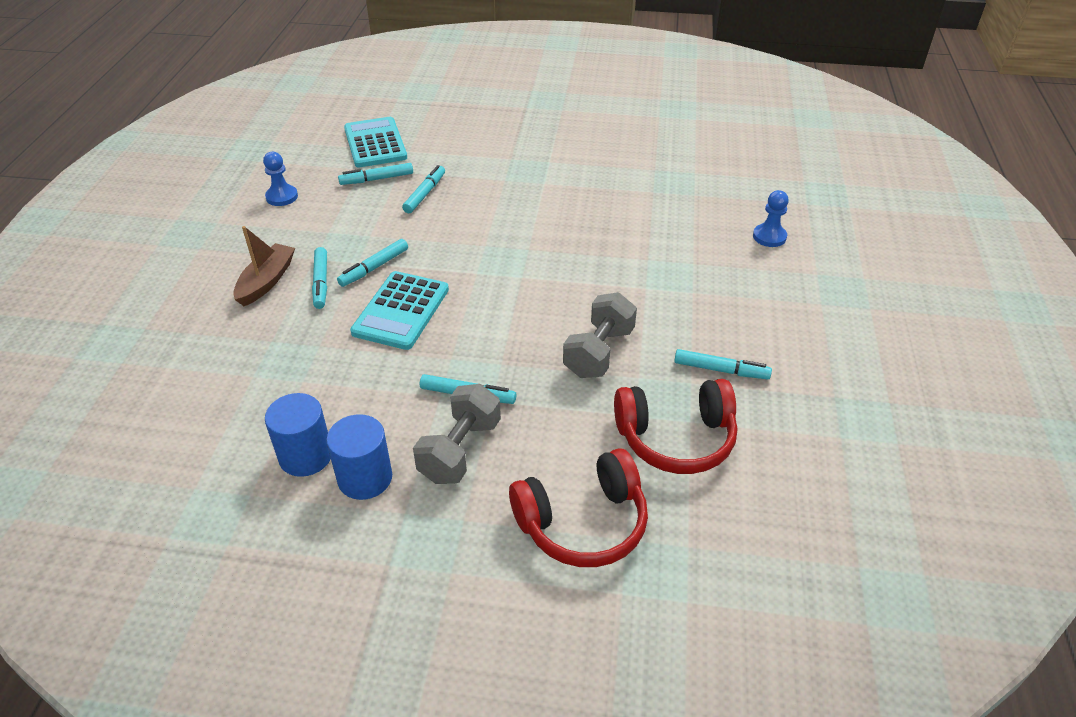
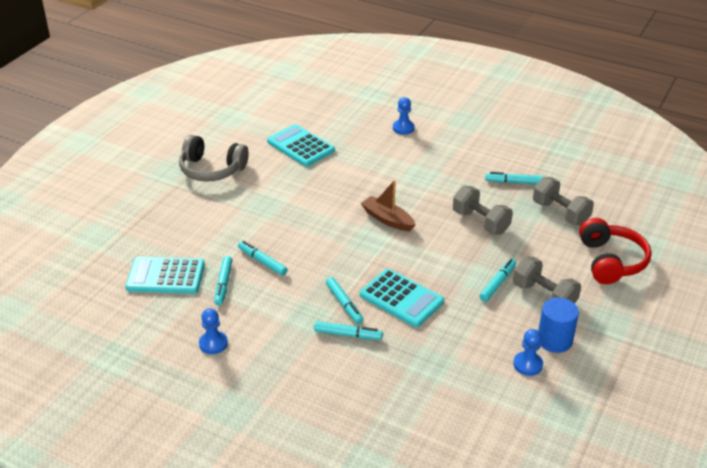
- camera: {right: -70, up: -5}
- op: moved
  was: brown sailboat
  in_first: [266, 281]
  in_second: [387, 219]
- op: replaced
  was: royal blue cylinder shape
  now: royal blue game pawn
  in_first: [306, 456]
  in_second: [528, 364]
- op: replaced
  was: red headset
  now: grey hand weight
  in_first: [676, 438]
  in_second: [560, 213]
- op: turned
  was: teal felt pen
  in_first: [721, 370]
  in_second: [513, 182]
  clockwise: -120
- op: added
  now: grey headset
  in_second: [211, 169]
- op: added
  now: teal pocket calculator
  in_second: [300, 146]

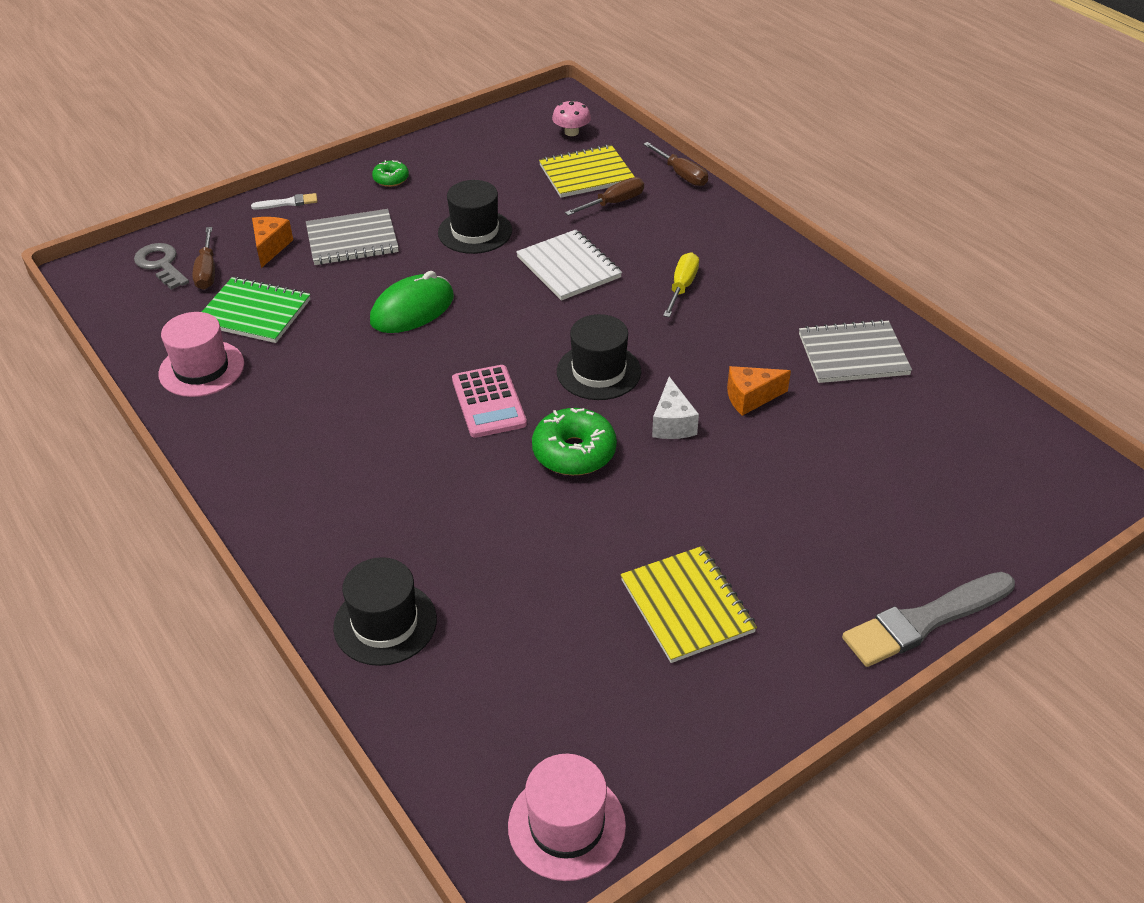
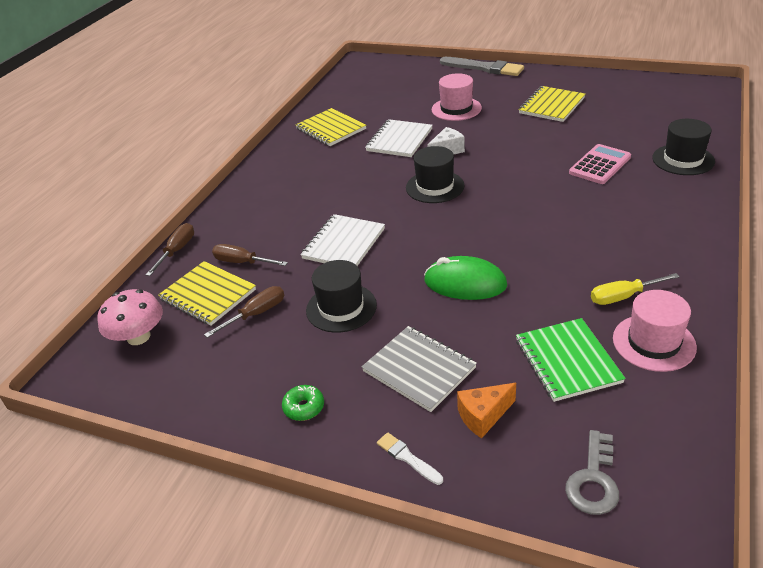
- camera: {right: -120, up: -5}
- op: moved
  was: brown hand screwdriver
  in_first: [207, 271]
  in_second: [256, 314]
- op: moved
  was: pink pocket calculator
  in_first: [489, 402]
  in_second: [600, 165]
- op: moved
  was: pink hat
  in_first: [566, 825]
  in_second: [456, 109]
- op: removed
  was: leaf-green glazed donut
  in_first: [574, 452]
- op: resized
  was: pink fungus
  in_first: [571, 132]
  in_second: [138, 337]
  ratio: 1.51
- op: moved
  was: bright yellow hand screwdriver
  in_first: [682, 287]
  in_second: [623, 296]
- op: replaced
  was: orange cheese
  now: pure white exercise book
  in_first: [750, 398]
  in_second: [399, 140]
- op: recoloured
  was: grey exercise book
  now: bright yellow exercise book
  in_first: [853, 354]
  in_second: [331, 129]

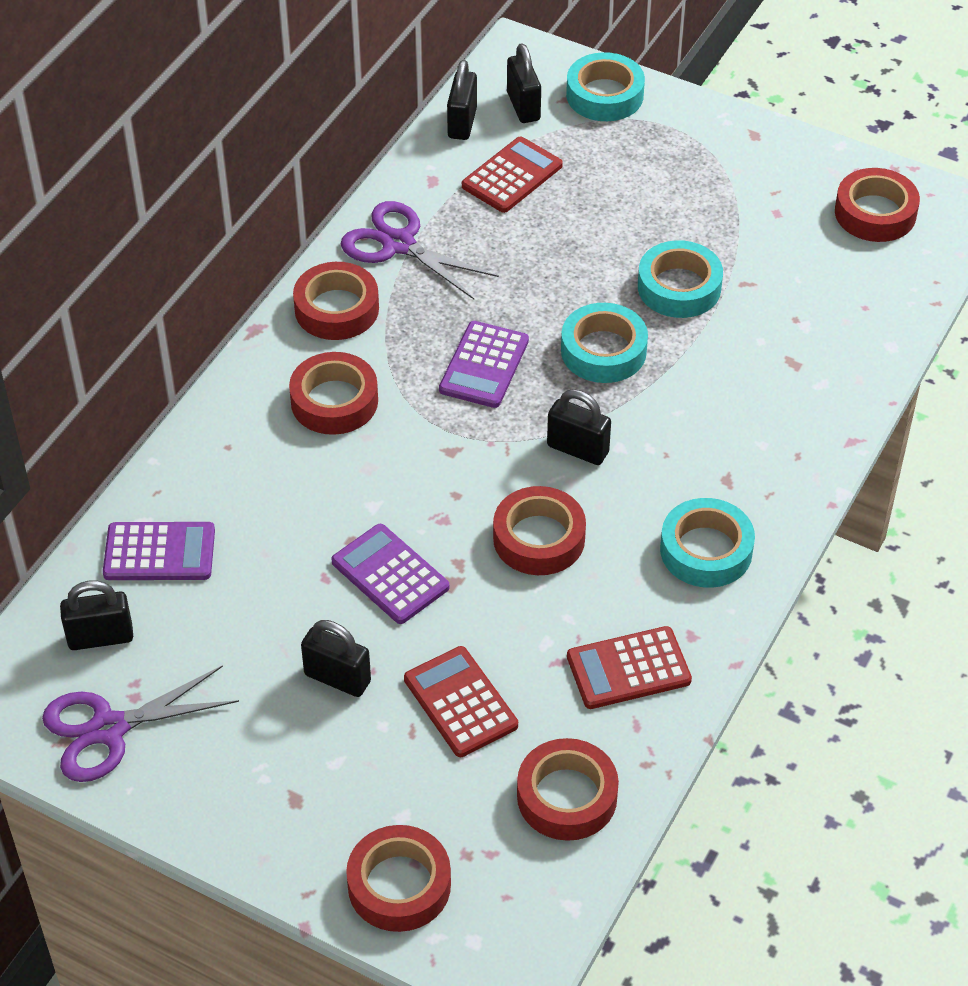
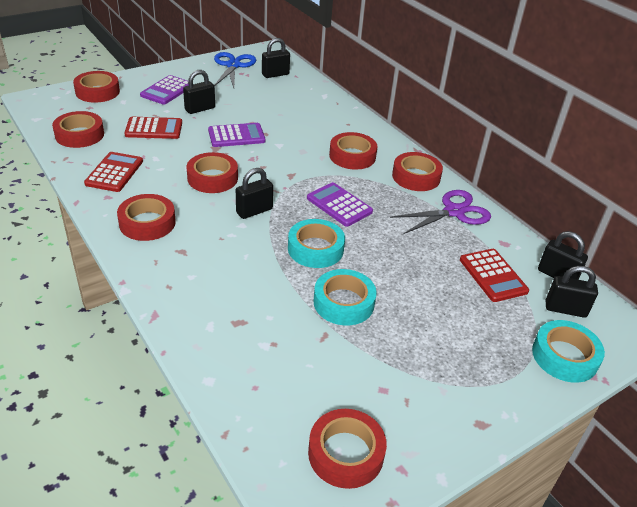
- camera: {right: 115, up: -10}
- op: recoloured
  was: purple pair of scissors
  now: royal blue pair of scissors
  in_first: [109, 729]
  in_second: [233, 66]
- op: turned
  was: black lock
  in_first: [100, 637]
  in_second: [275, 74]
  clockwise: 45
- op: moved
  was: purple pocket calculator
  in_first: [159, 552]
  in_second: [167, 91]
- op: recoloured
  was: teal tape
  now: red tape
  in_first: [706, 550]
  in_second: [147, 223]

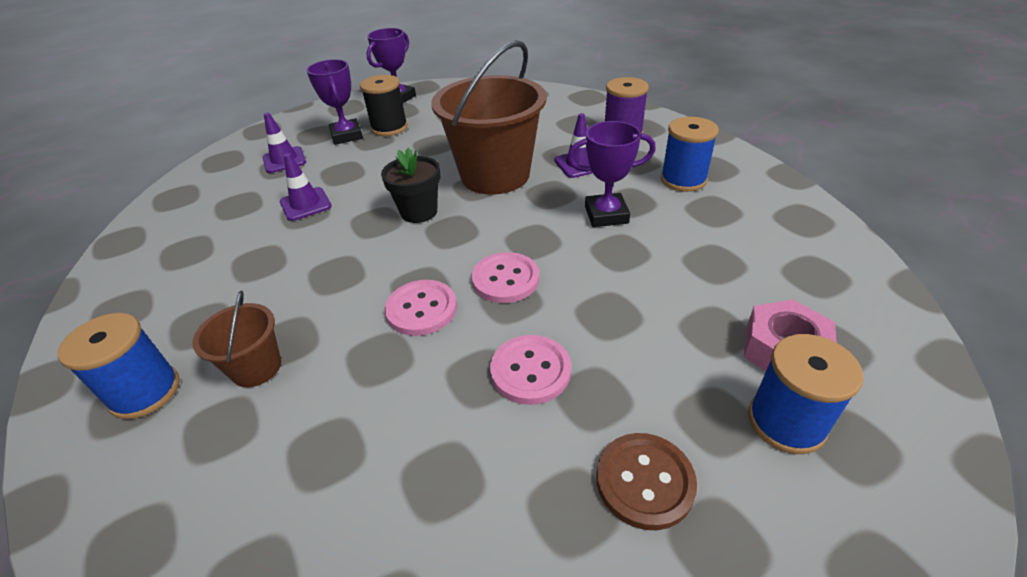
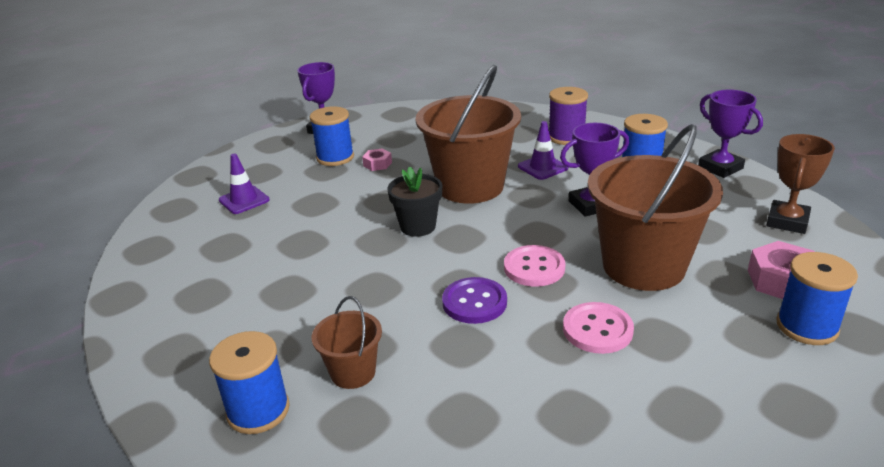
- camera: {right: -15, up: -10}
- op: removed
  was: purple road cone
  in_first: [305, 204]
- op: moved
  was: purple prize cup
  in_first: [346, 136]
  in_second: [720, 168]
- op: recoloured
  was: black spool
  now: royal blue spool
  in_first: [389, 128]
  in_second: [335, 157]
- op: recoloured
  was: pink button
  now: purple button
  in_first: [421, 309]
  in_second: [474, 302]
- op: removed
  was: brown button
  in_first: [644, 481]
- op: added
  now: pink nut
  in_second: [377, 164]
- op: added
  now: brown bucket
  in_second: [643, 266]
- op: added
  now: brown prize cup
  in_second: [787, 221]

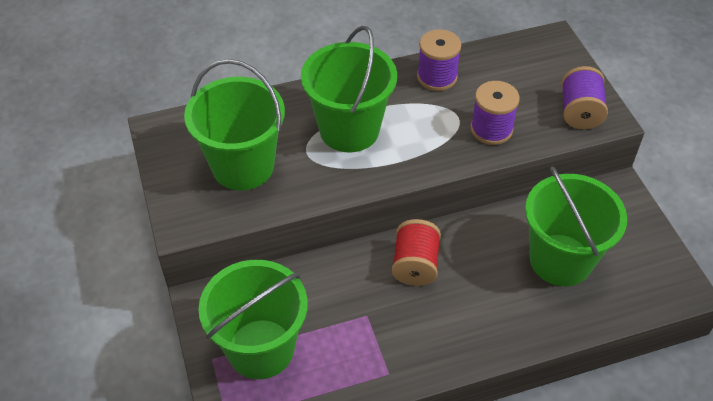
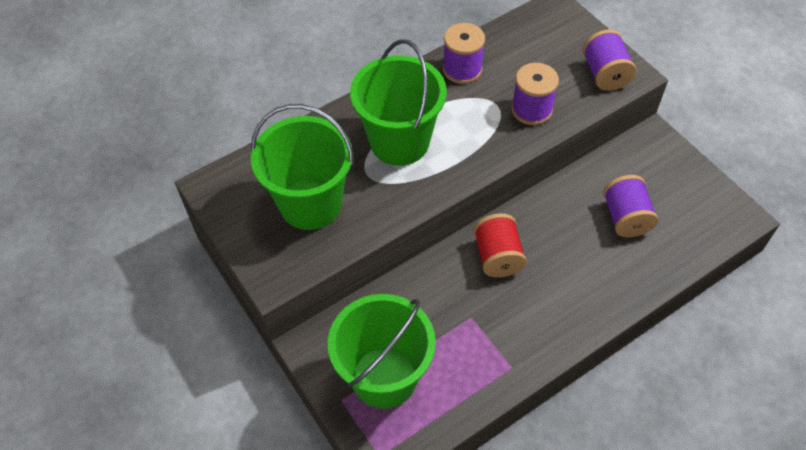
- camera: {right: -15, up: 5}
- op: replaced
  was: leaf-green bucket
  now: purple spool
  in_first: [560, 260]
  in_second: [625, 217]

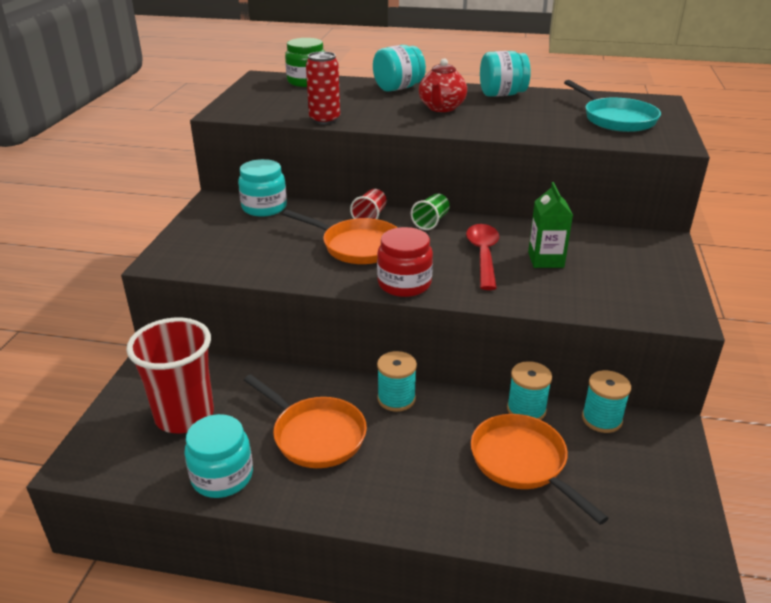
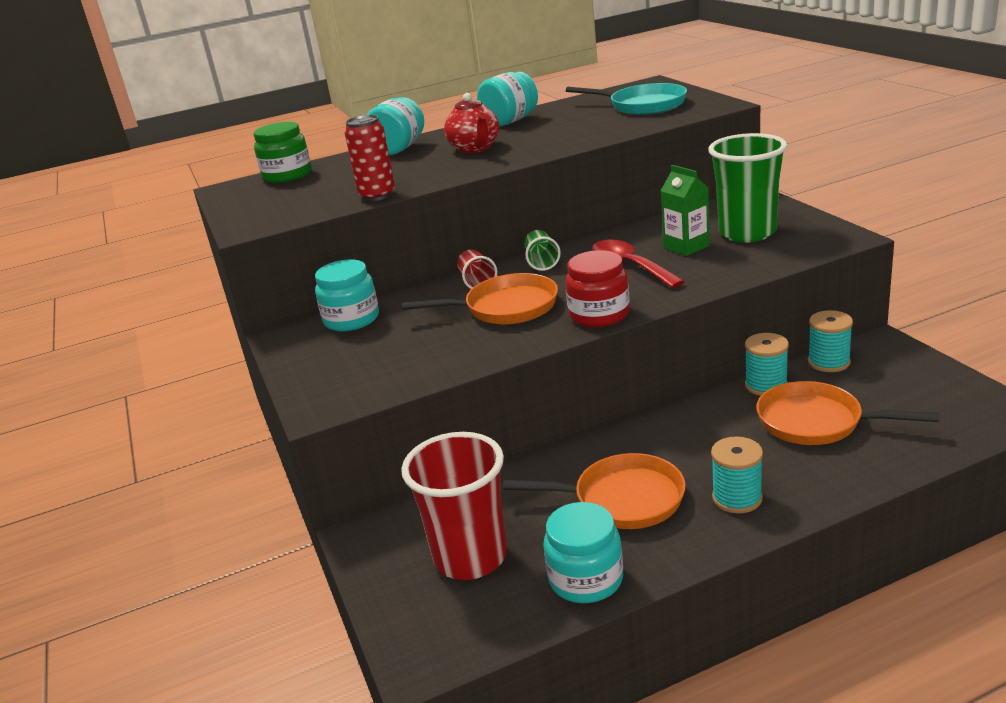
- camera: {right: -30, up: -5}
- op: moved
  was: teal spool
  in_first: [396, 399]
  in_second: [737, 498]
- op: added
  now: leaf-green tumbler
  in_second: [747, 233]

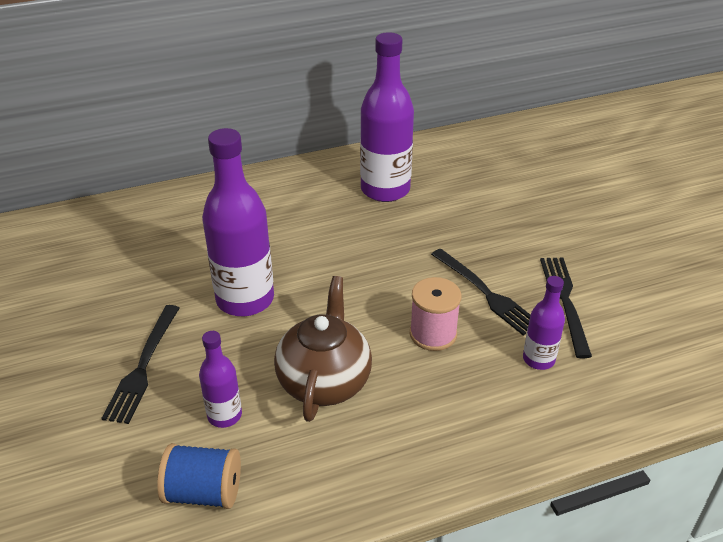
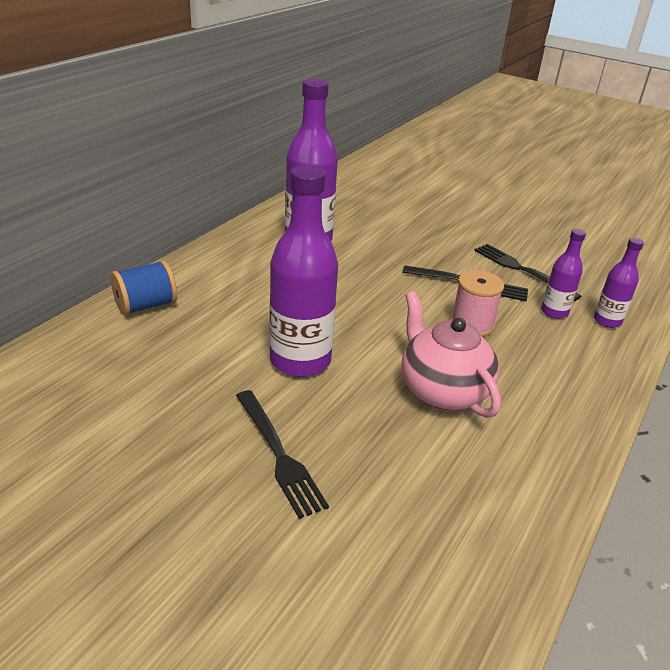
- camera: {right: -40, up: -5}
- op: moved
  was: royal blue spool
  in_first: [204, 492]
  in_second: [146, 306]
- op: moved
  was: purple bottle
  in_first: [224, 415]
  in_second: [607, 321]
- op: recoloured
  was: brown china teapot
  now: pink china teapot
  in_first: [325, 381]
  in_second: [442, 391]

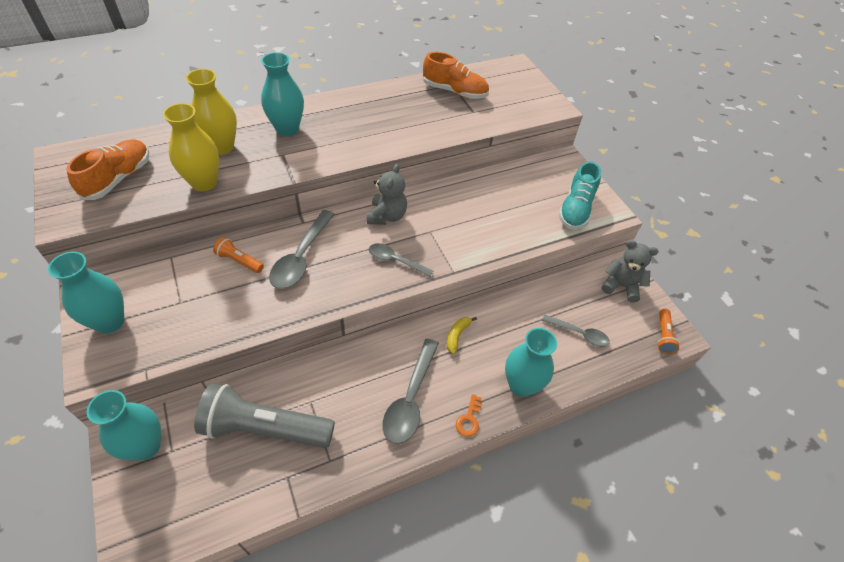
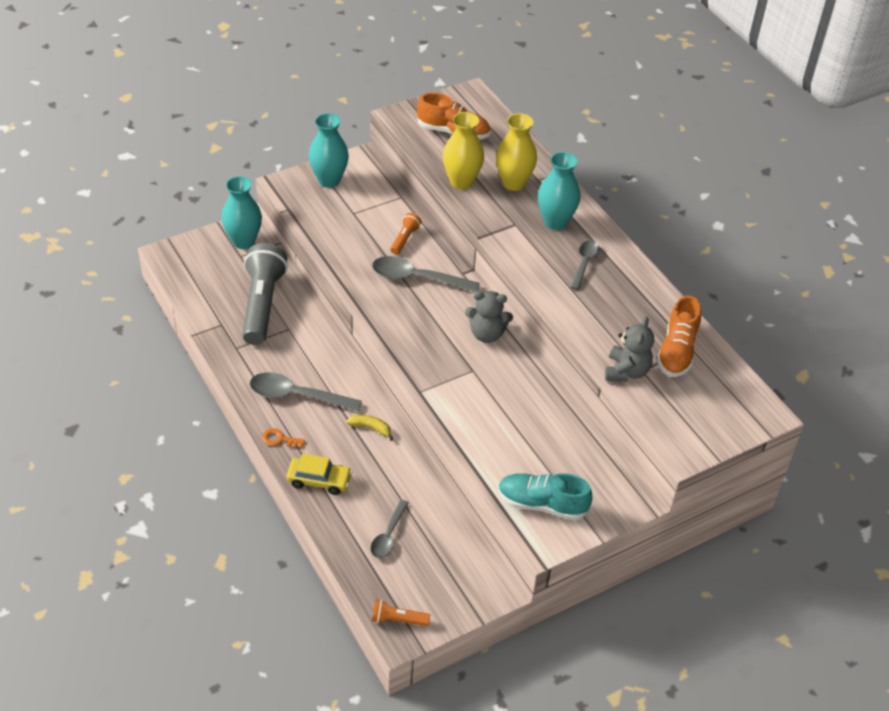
- camera: {right: 85, up: -5}
- op: moved
  was: grey spoon
  in_first: [395, 260]
  in_second: [584, 263]
- op: replaced
  was: teal flower vase
  now: bright yellow toy car
  in_first: [521, 385]
  in_second: [319, 480]
- op: moved
  was: grey teddy
  in_first: [621, 286]
  in_second: [626, 371]

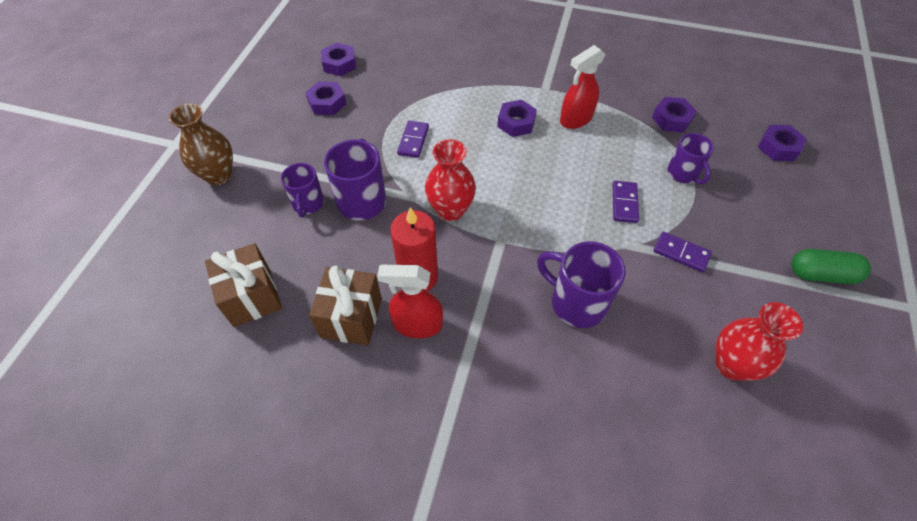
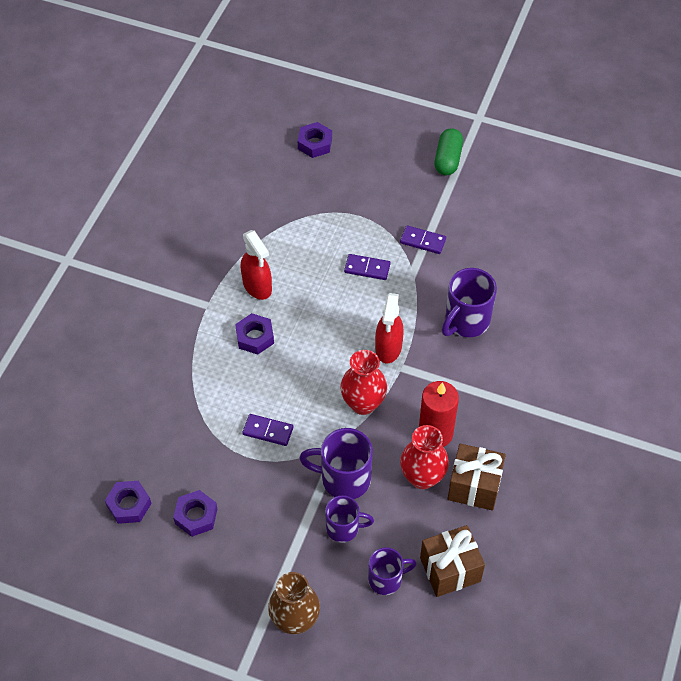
- camera: {right: -85, up: 0}
- op: moved
  was: red spray bottle
  in_first: [417, 324]
  in_second: [388, 348]
- op: removed
  was: purple nut
  in_first: [671, 119]
- op: turned
  was: purple domino
  in_first: [681, 253]
  in_second: [423, 241]
  clockwise: 75
- op: moved
  was: purple mug
  in_first: [683, 174]
  in_second: [386, 579]
- op: moved
  was: red flower vase
  in_first: [731, 365]
  in_second: [422, 477]

